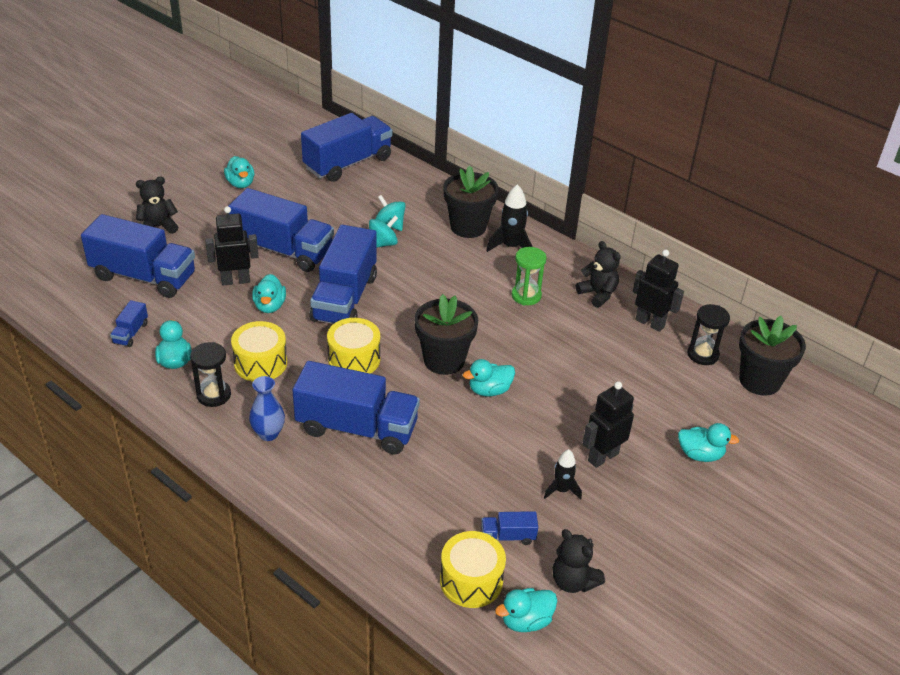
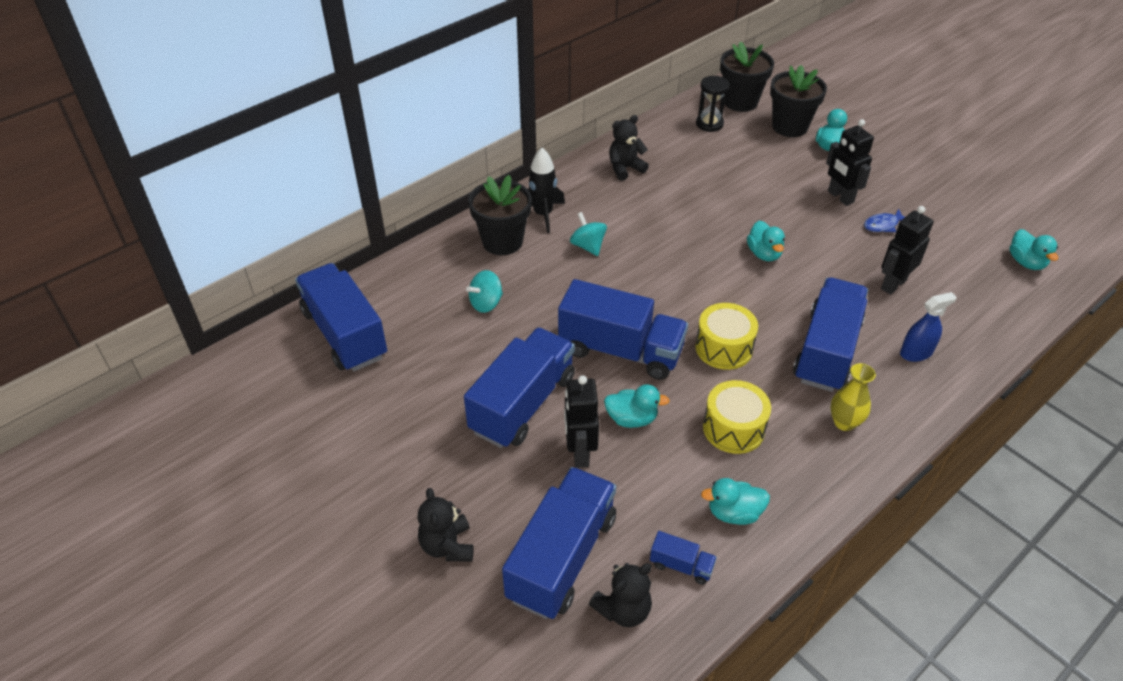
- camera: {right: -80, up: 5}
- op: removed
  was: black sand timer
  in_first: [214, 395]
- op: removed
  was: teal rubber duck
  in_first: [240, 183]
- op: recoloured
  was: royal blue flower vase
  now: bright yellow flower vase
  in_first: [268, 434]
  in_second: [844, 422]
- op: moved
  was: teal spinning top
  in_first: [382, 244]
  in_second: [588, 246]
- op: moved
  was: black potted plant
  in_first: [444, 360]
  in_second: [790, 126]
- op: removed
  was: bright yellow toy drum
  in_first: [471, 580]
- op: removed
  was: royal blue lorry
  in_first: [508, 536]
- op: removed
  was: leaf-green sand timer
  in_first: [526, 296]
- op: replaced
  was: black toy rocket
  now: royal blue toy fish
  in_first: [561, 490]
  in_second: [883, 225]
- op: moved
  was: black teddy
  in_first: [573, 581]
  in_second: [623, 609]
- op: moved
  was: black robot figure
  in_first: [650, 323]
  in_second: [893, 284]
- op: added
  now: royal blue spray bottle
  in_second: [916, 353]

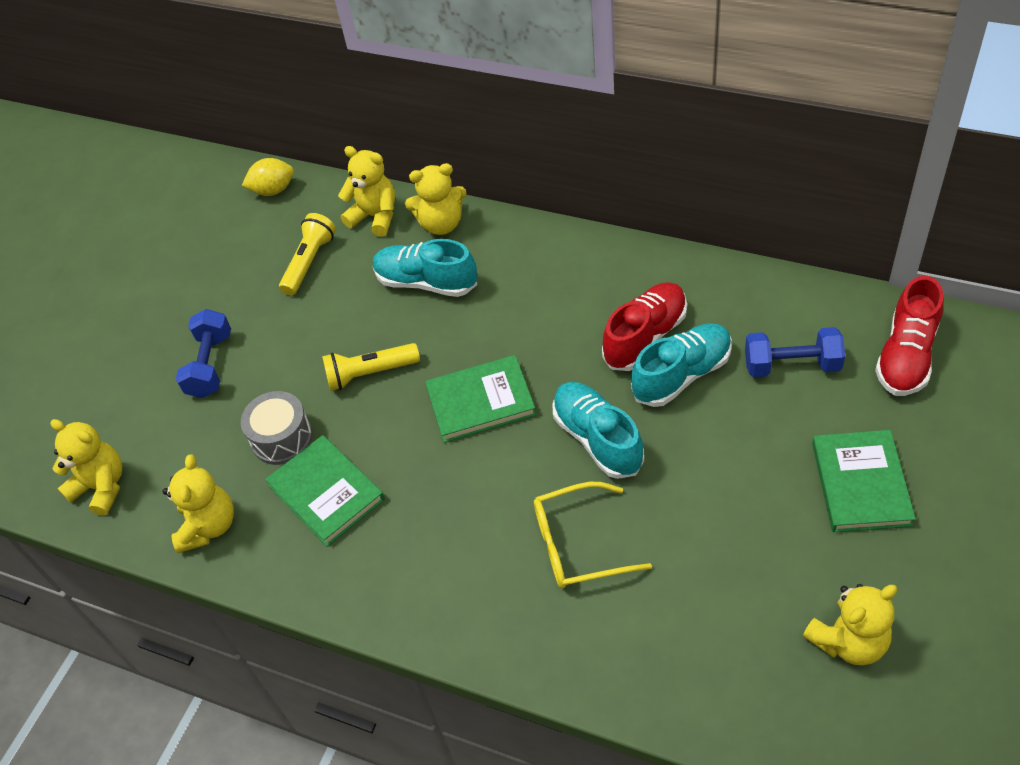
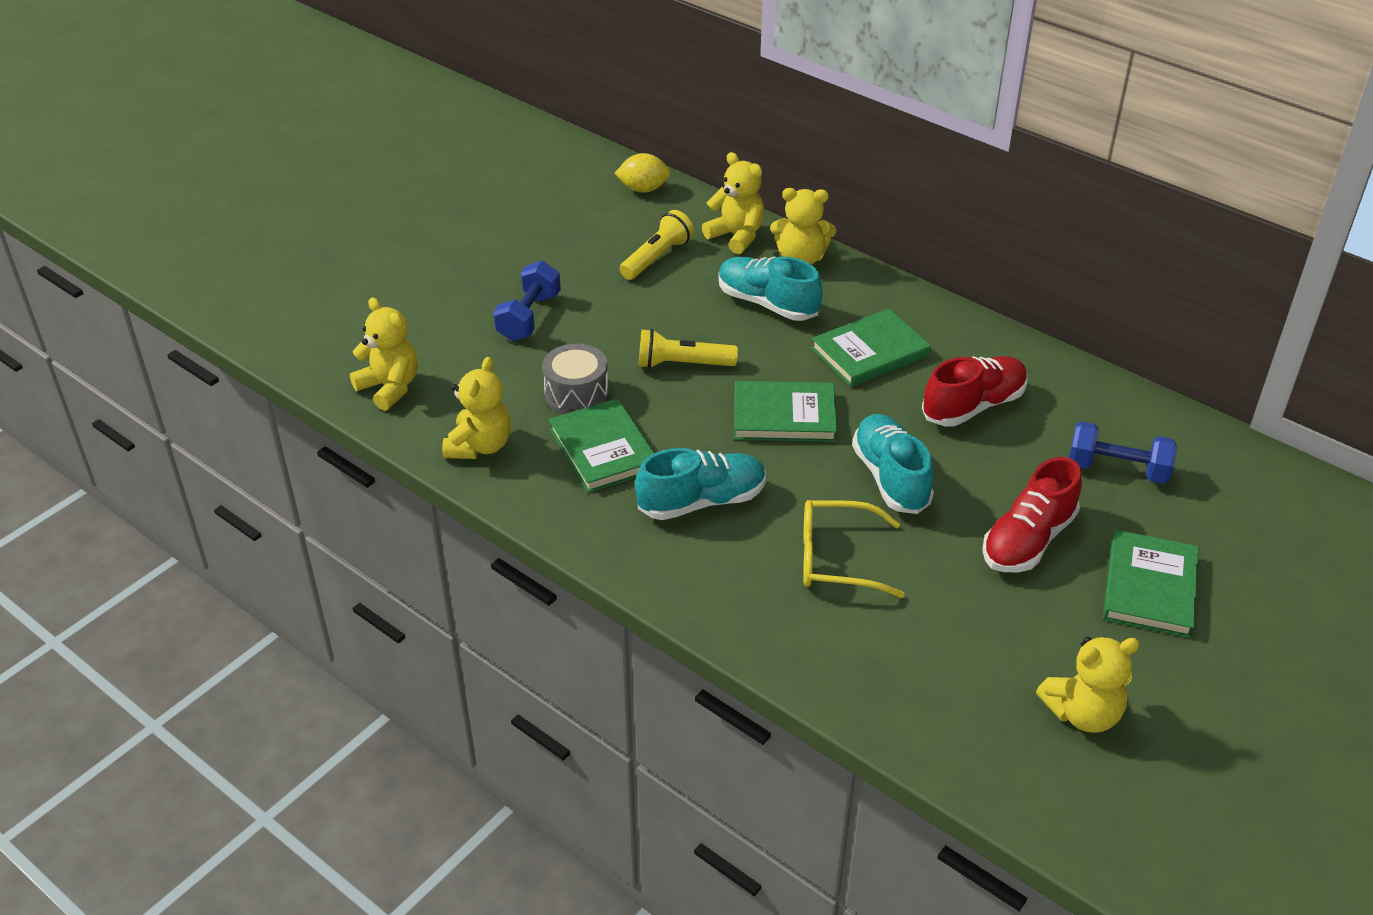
- camera: {right: 10, up: -10}
- op: moved
  was: teal shoe
  in_first: [682, 375]
  in_second: [702, 501]
- op: moved
  was: red shoe
  in_first: [906, 356]
  in_second: [1028, 540]
- op: added
  now: leaf-green hardback
  in_second: [870, 352]

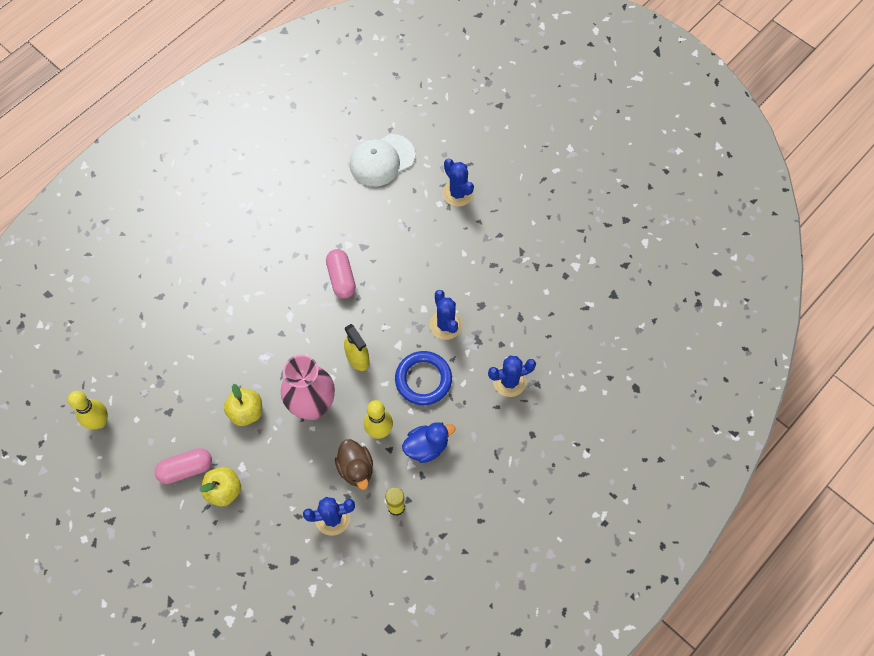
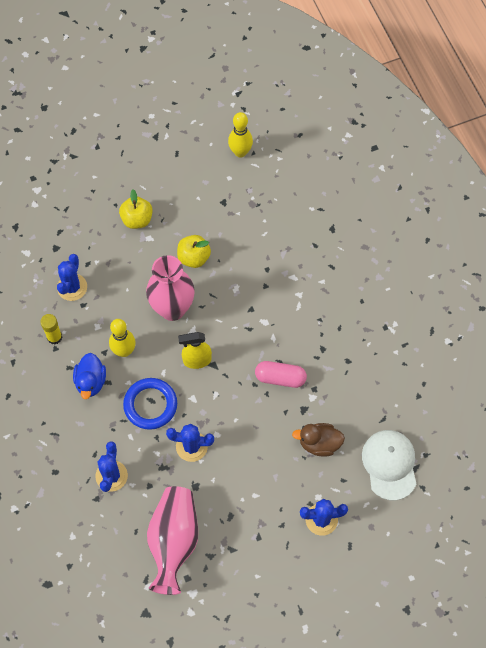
- camera: {right: 115, up: 0}
- op: removed
  was: pink pill shape
  in_first: [186, 469]
- op: moved
  was: brown rubber duck
  in_first: [356, 468]
  in_second: [319, 443]
- op: added
  now: pink flower vase
  in_second: [173, 541]

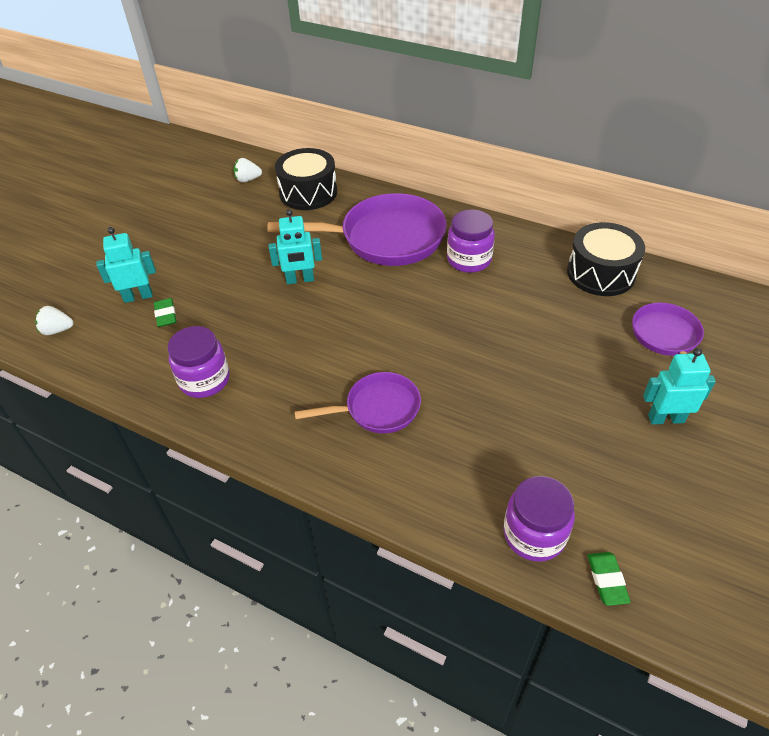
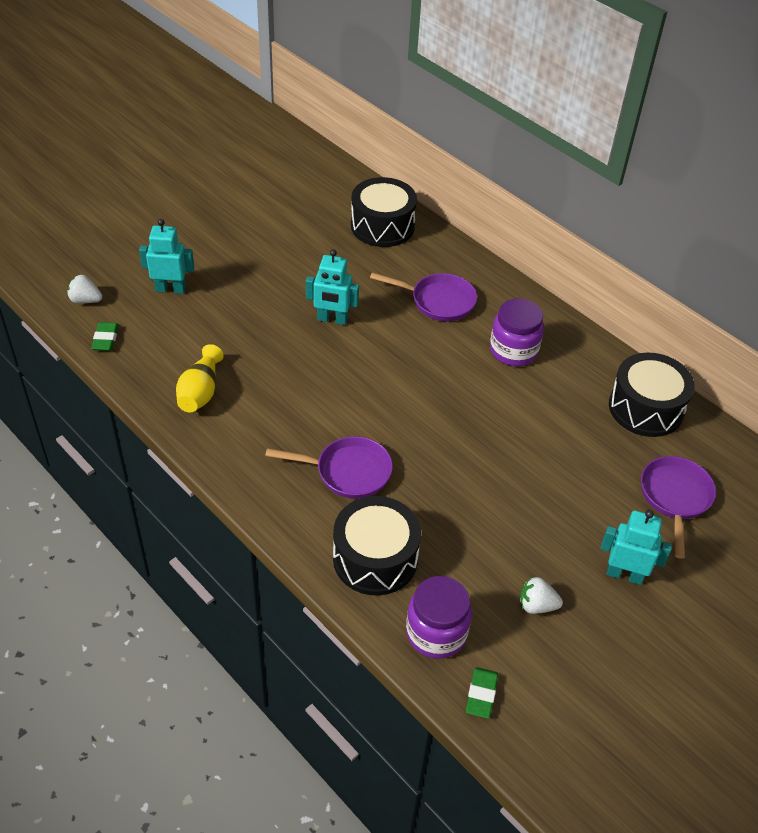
- camera: {right: 15, up: 0}
- op: moved
  was: leaf-green eraser
  in_first: [166, 315]
  in_second: [105, 339]
- op: replaced
  was: purple preserve jar
  now: bright yellow flower vase
  in_first: [204, 380]
  in_second: [200, 392]
- op: moved
  was: pure white strawberry
  in_first: [248, 180]
  in_second: [536, 605]
- op: resized
  was: purple frying pan
  in_first: [385, 238]
  in_second: [438, 301]
  ratio: 0.57
- op: added
  now: black toy drum
  in_second: [375, 558]

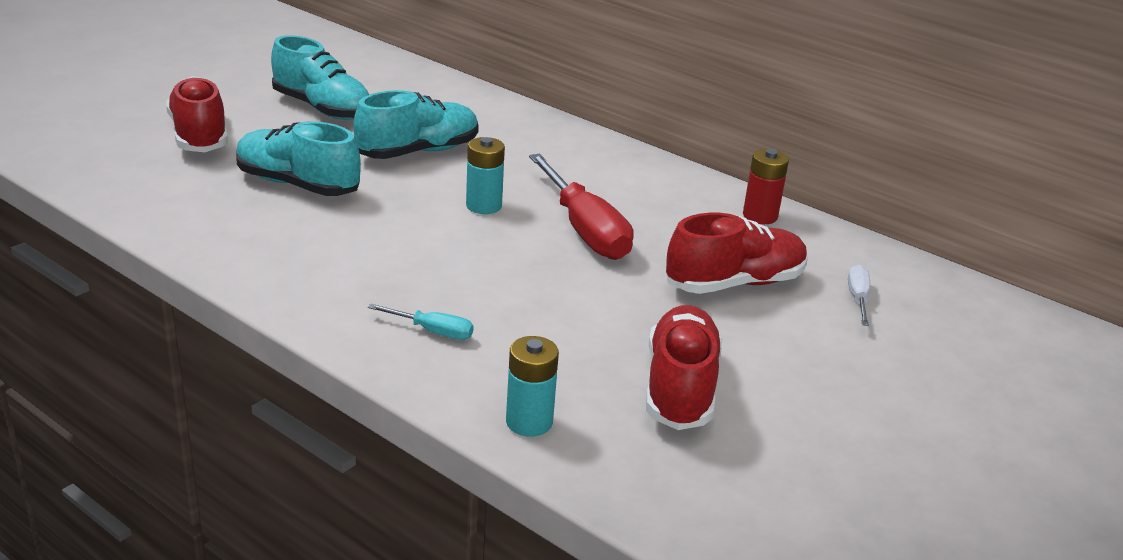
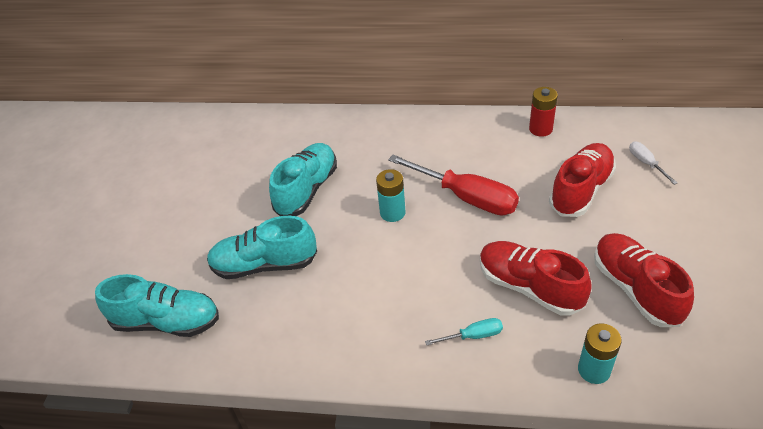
- camera: {right: -25, up: 15}
- op: moved
  was: red shoe
  in_first: [199, 135]
  in_second: [529, 287]
- op: moved
  was: teal shoe
  in_first: [322, 108]
  in_second: [167, 321]

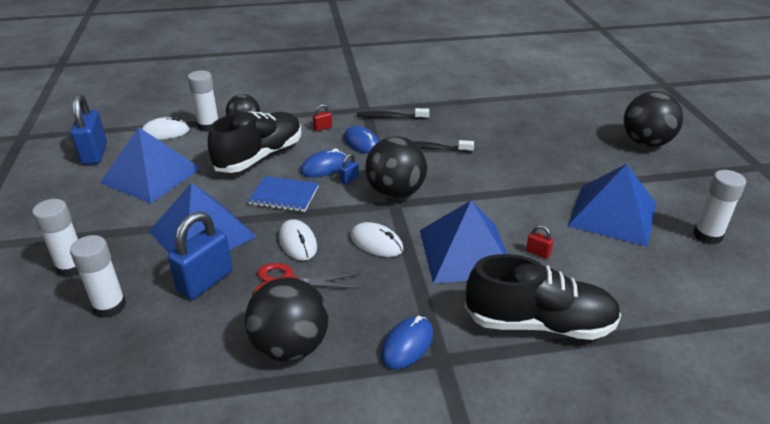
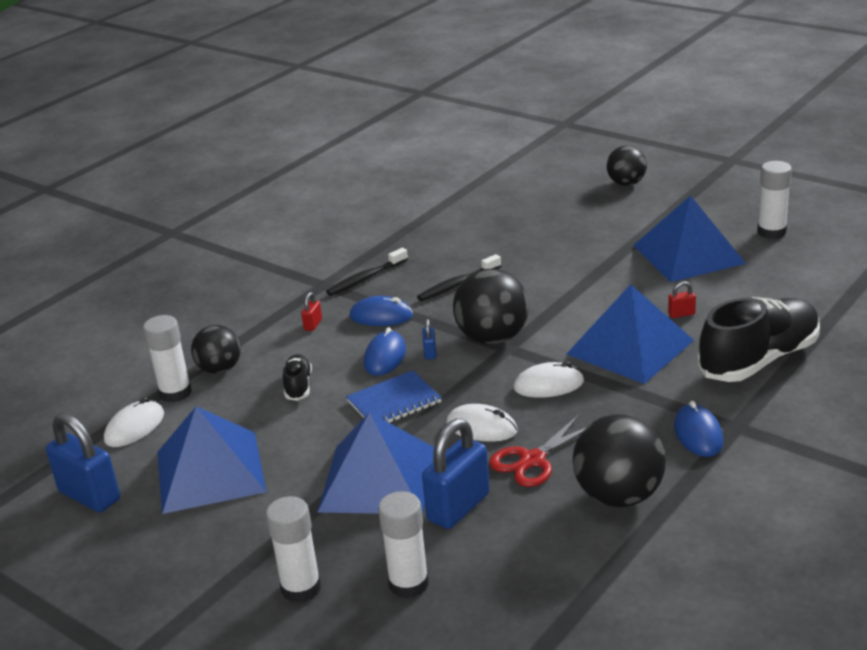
- camera: {right: -40, up: -5}
- op: turned
  was: royal blue lock
  in_first: [205, 281]
  in_second: [458, 507]
  clockwise: 45
- op: resized
  was: black shoe
  in_first: [260, 156]
  in_second: [298, 386]
  ratio: 0.46
- op: resized
  was: black sphere
  in_first: [646, 143]
  in_second: [626, 183]
  ratio: 0.64

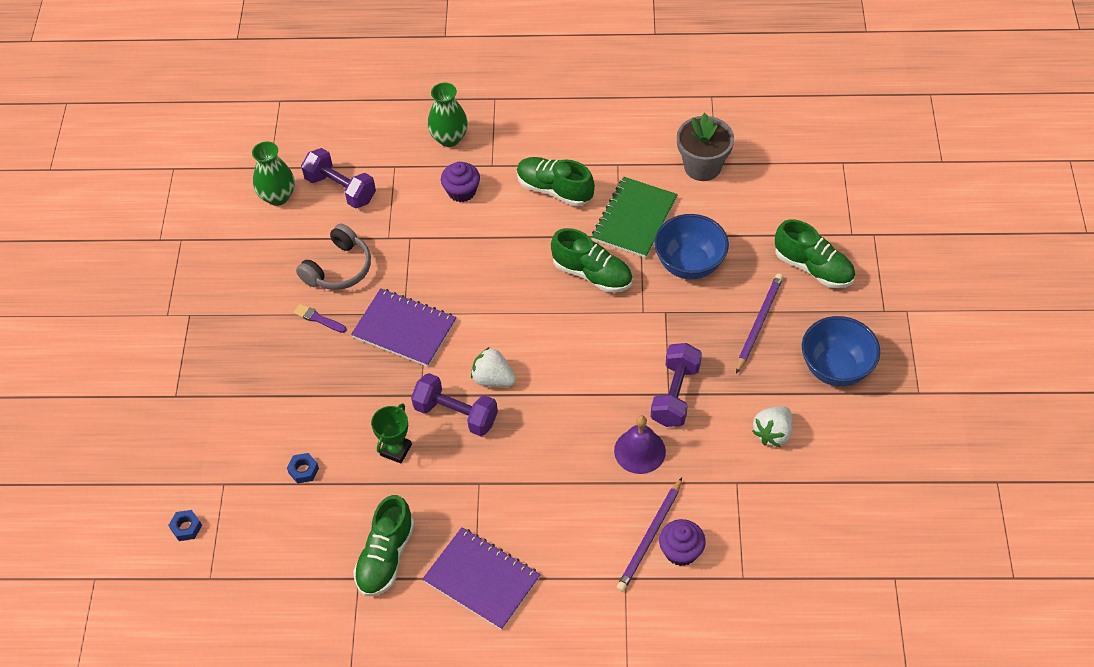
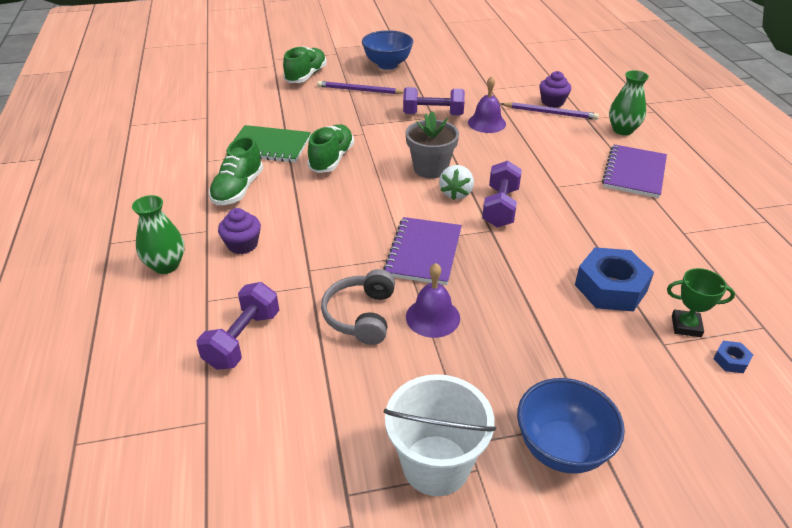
- camera: {right: -105, up: -15}
- op: moved
  was: leaf-green flower vase
  in_first: [277, 196]
  in_second: [622, 130]
- op: resized
  was: royal blue nut
  in_first: [303, 470]
  in_second: [610, 288]
  ratio: 2.32
- op: replaced
  was: purple paint brush
  now: purple hand bell
  in_first: [318, 319]
  in_second: [432, 317]
- op: turned
  was: grey headset
  in_first: [339, 268]
  in_second: [361, 315]
  clockwise: -105
- op: removed
  was: leaf-green shoe
  in_first: [386, 557]
- op: moved
  was: leaf-green prize cup
  in_first: [396, 450]
  in_second: [686, 326]
- op: moved
  was: royal blue serving bowl
  in_first: [689, 264]
  in_second: [561, 448]
- op: moved
  was: grey potted plant
  in_first: [702, 166]
  in_second: [430, 168]
- op: removed
  was: pure white strawberry
  in_first: [772, 433]
- op: added
  now: pure white bucket
  in_second: [436, 465]

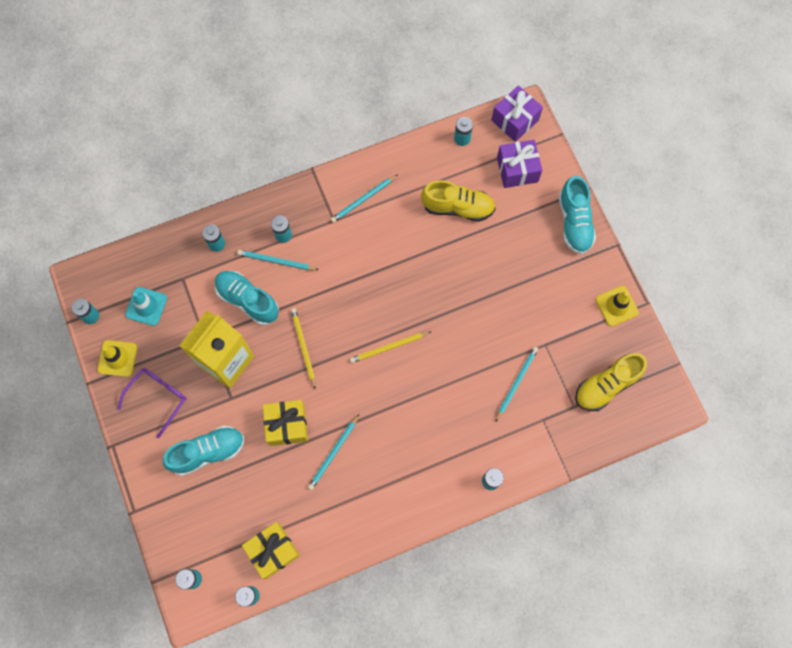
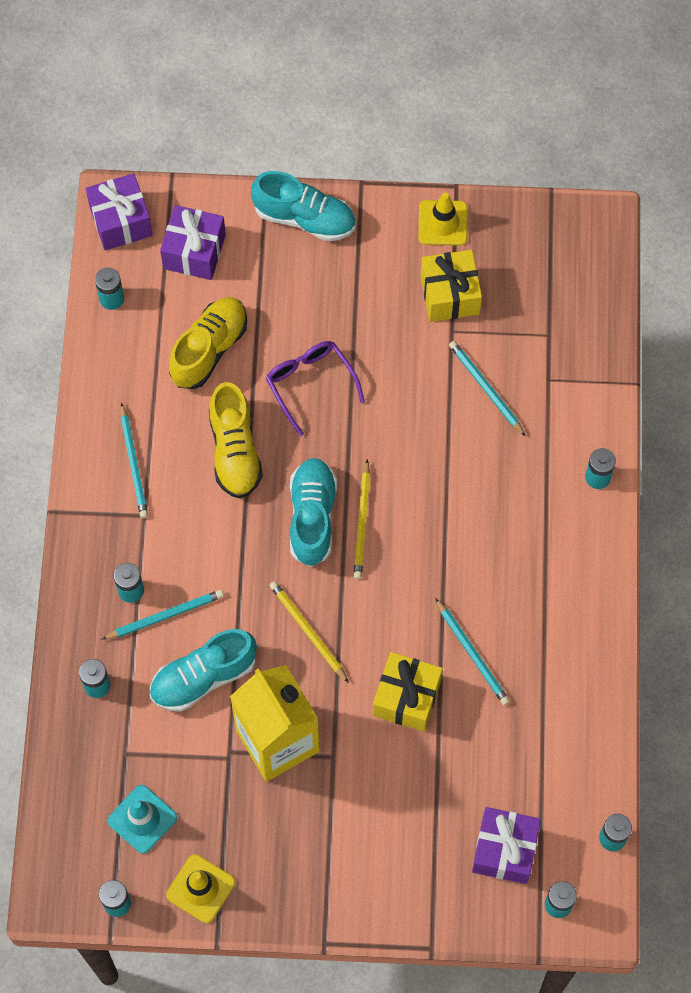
- camera: {right: -65, up: -5}
- op: moved
  was: purple eyeglasses
  in_first: [158, 398]
  in_second: [310, 384]
- op: moved
  was: teal shoe
  in_first: [208, 452]
  in_second: [312, 517]
- op: turned
  was: teal pencil
  in_first: [276, 261]
  in_second: [165, 615]
  clockwise: -150
- op: moved
  was: bright yellow gift
  in_first: [273, 551]
  in_second: [450, 294]
- op: turned
  was: bright yellow pencil
  in_first: [303, 347]
  in_second: [308, 631]
  clockwise: 45
- op: moved
  was: bright yellow shoe
  in_first: [606, 385]
  in_second: [234, 451]
- op: added
  now: purple gift
  in_second: [504, 850]

